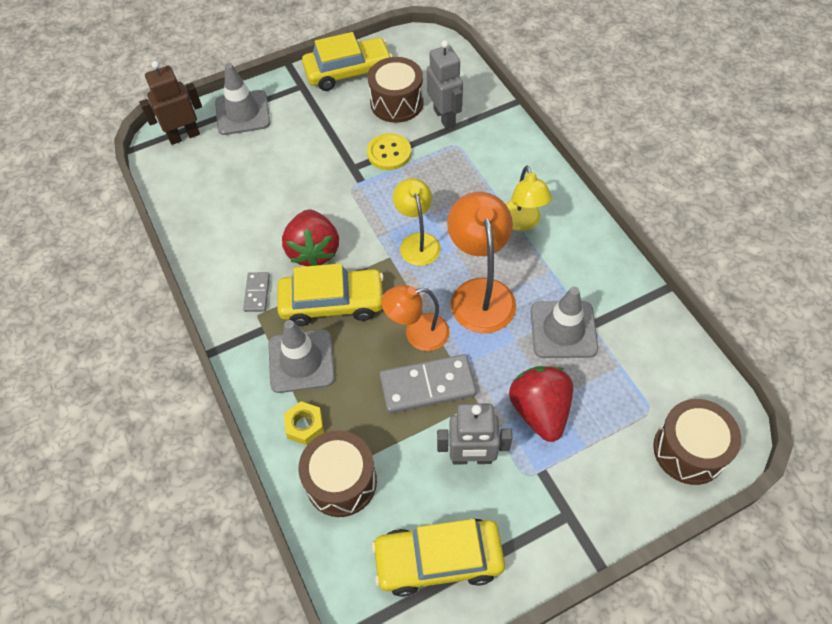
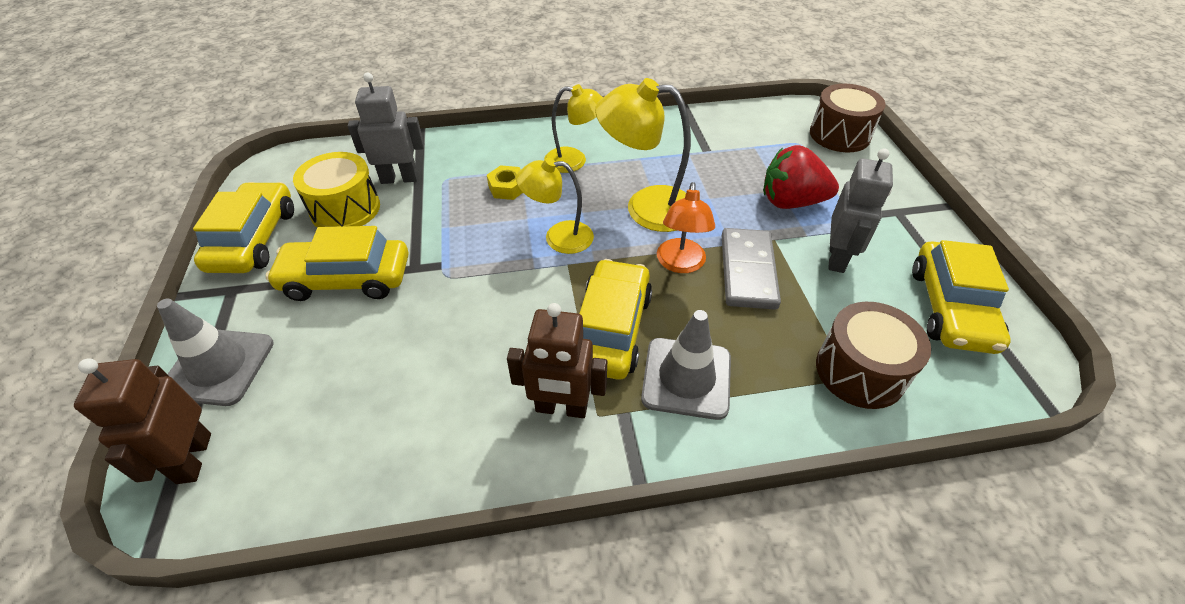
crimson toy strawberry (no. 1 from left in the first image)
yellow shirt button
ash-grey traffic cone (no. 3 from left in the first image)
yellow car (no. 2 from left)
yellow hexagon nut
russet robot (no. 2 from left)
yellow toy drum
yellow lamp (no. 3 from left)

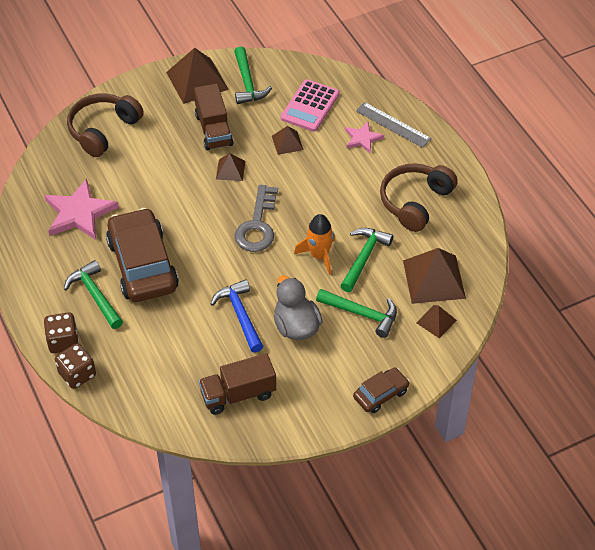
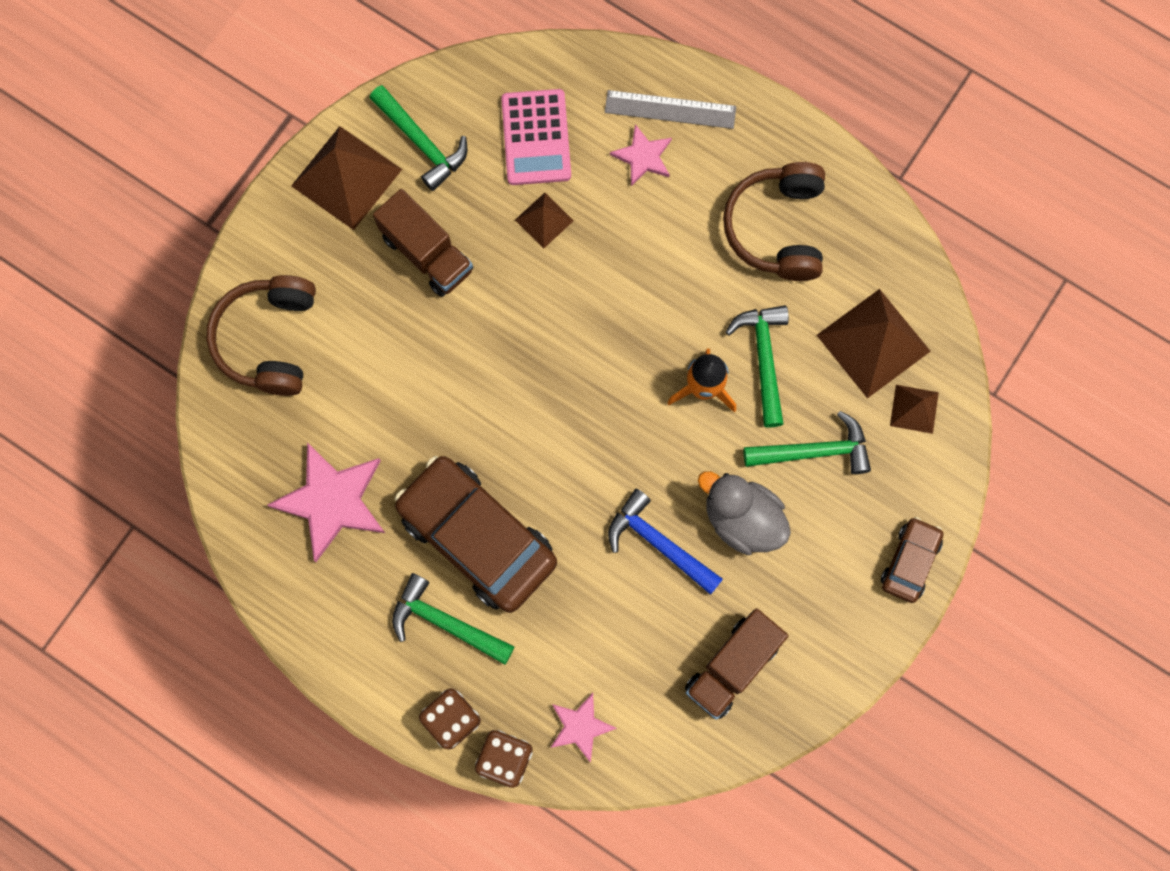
russet pyramid shape (no. 2 from left in the first image)
ash-grey door key
pink star (no. 2 from left)

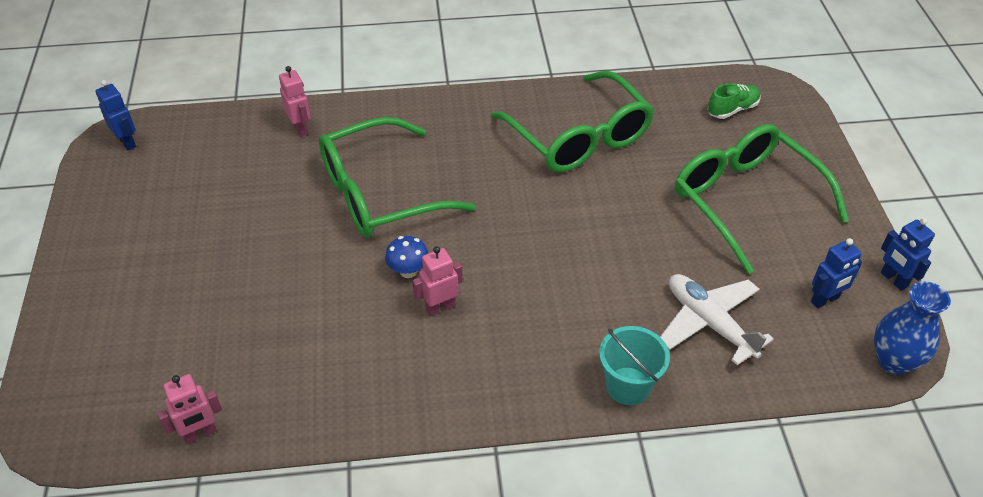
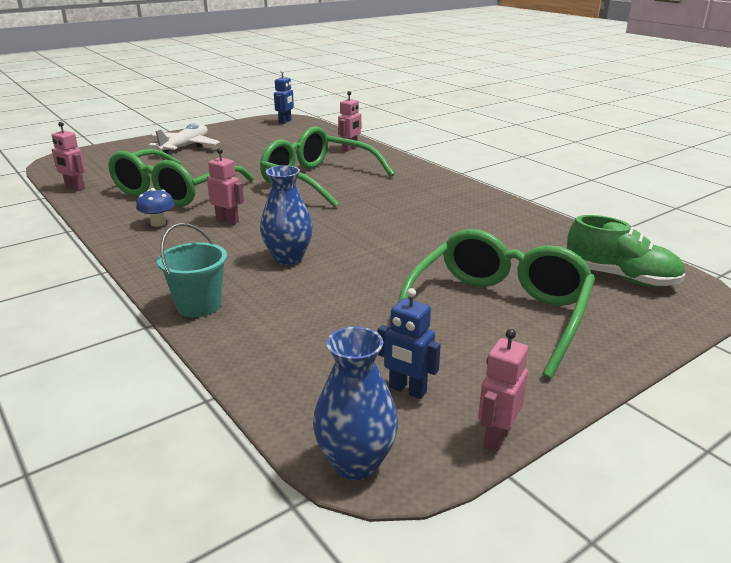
royal blue tall vase (no. 1 from left)
royal blue mushroom
green eyeglasses (no. 1 from left)
white aeroplane
pink robot (no. 4 from left)
green sneaker

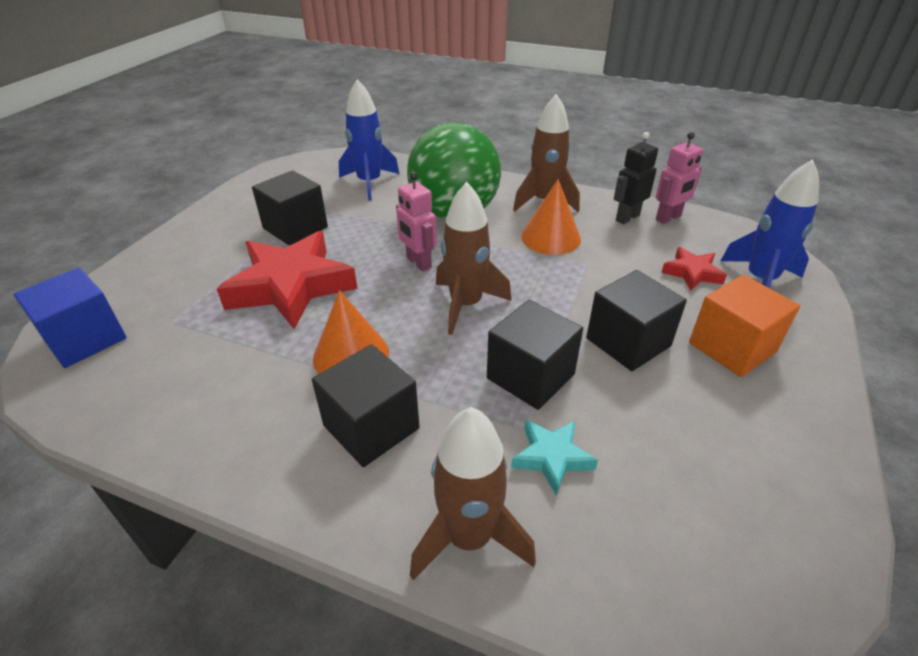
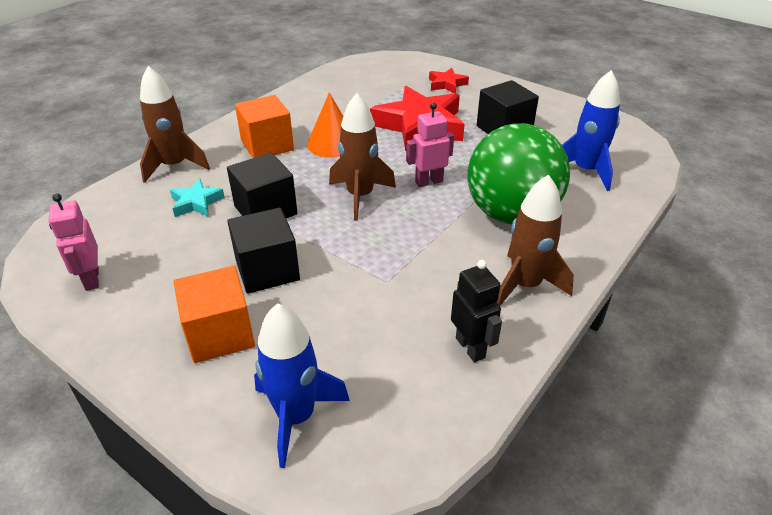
royal blue cube
bright orange cone (no. 2 from left in the first image)
pink robot (no. 1 from left)
crimson star (no. 2 from left)
bright orange cube (no. 2 from left)

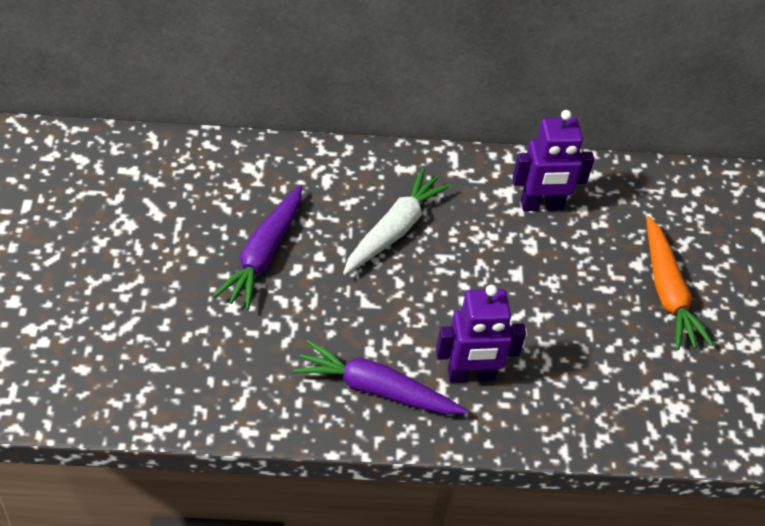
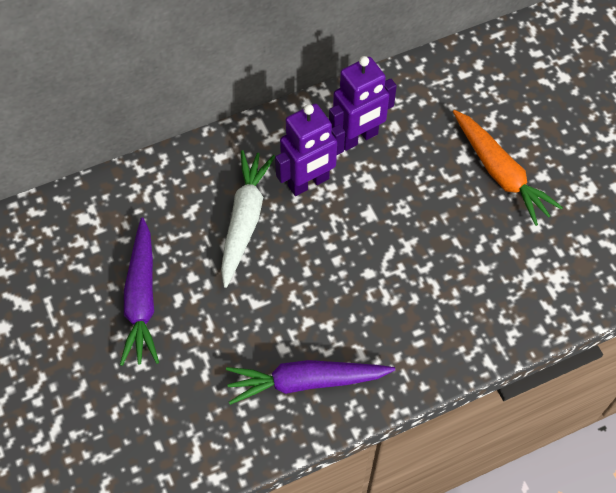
royal purple robot (no. 1 from left)

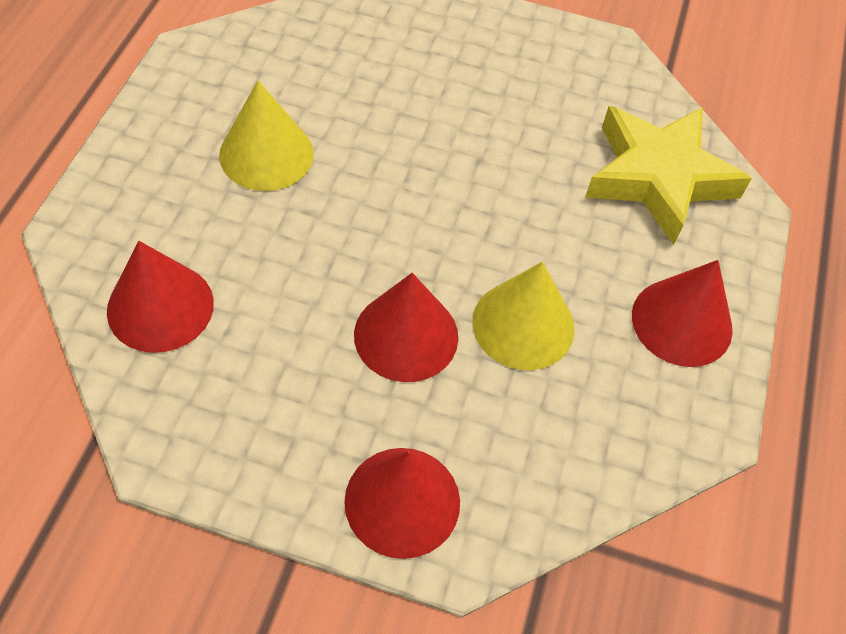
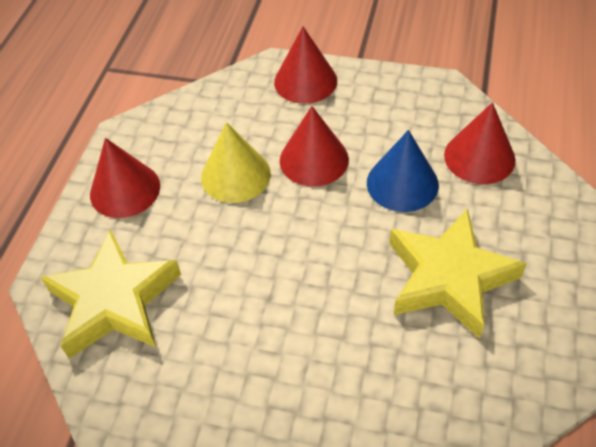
royal blue cone
yellow star (no. 2 from left)

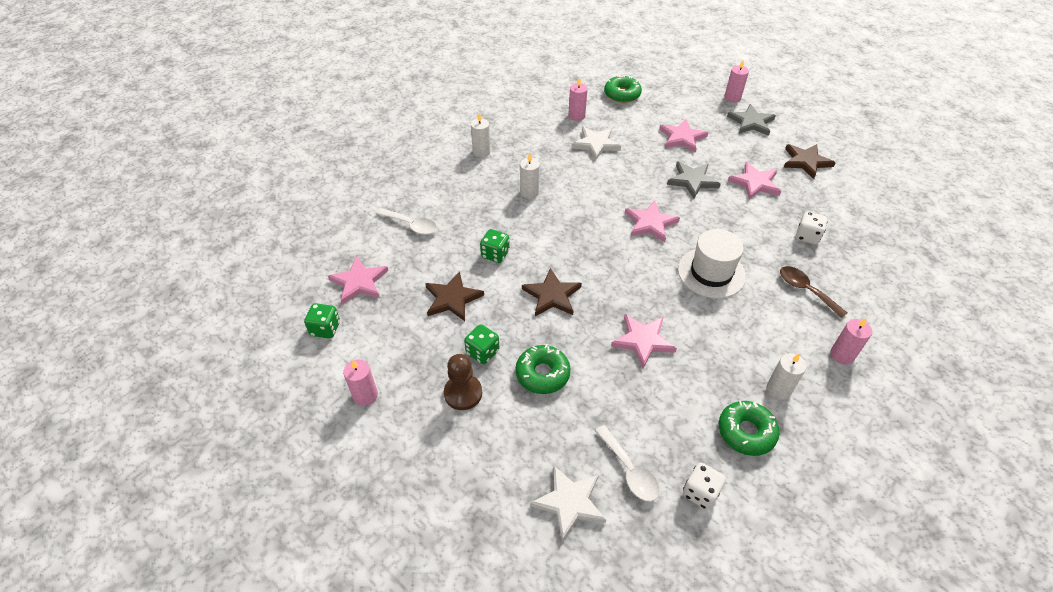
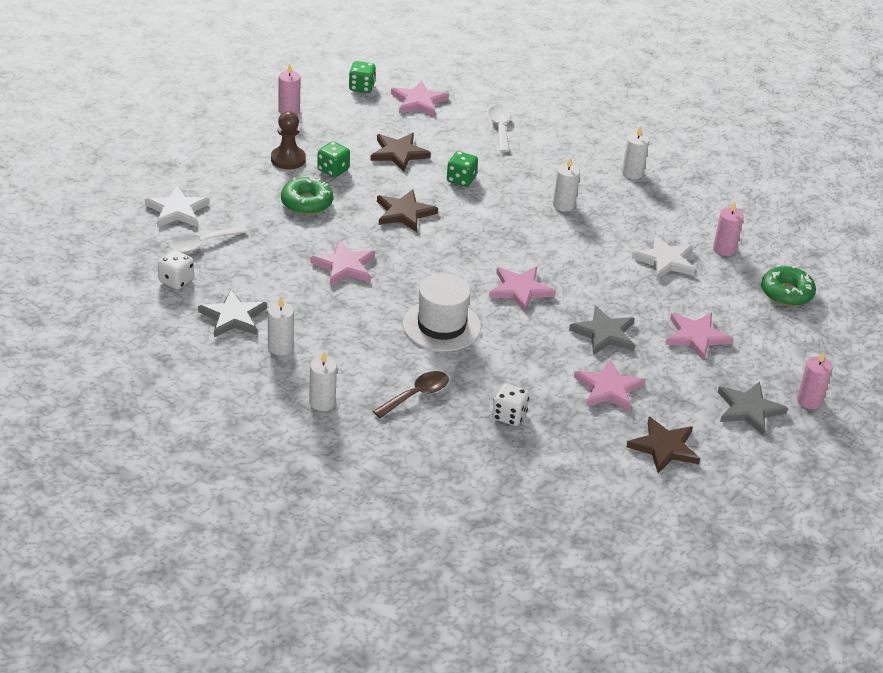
ash-grey star (no. 1 from left)
white wax candle (no. 2 from left)
white teaspoon (no. 2 from left)

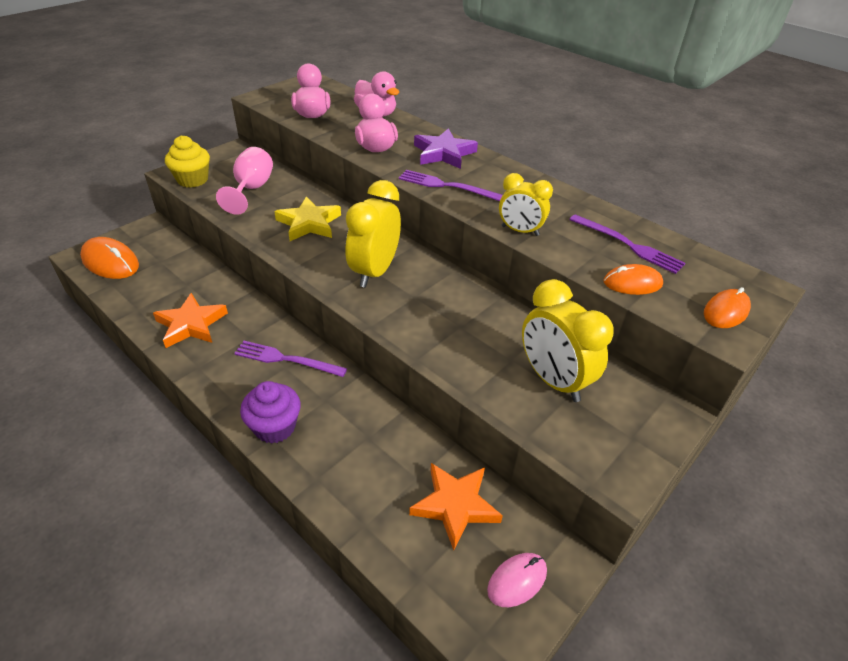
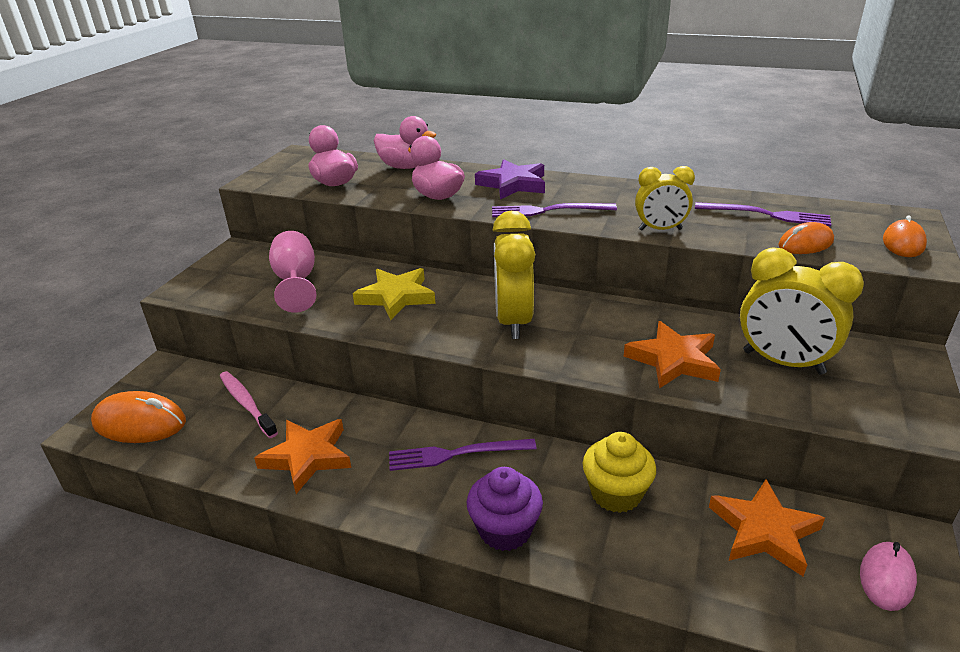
pink tooth brush
bright orange star (no. 2 from left)
yellow fairy cake

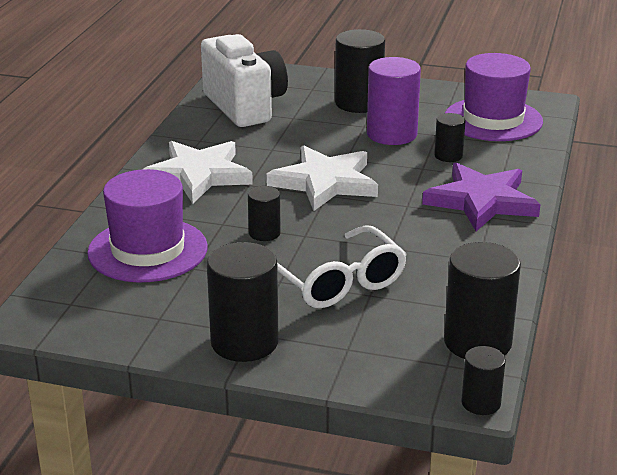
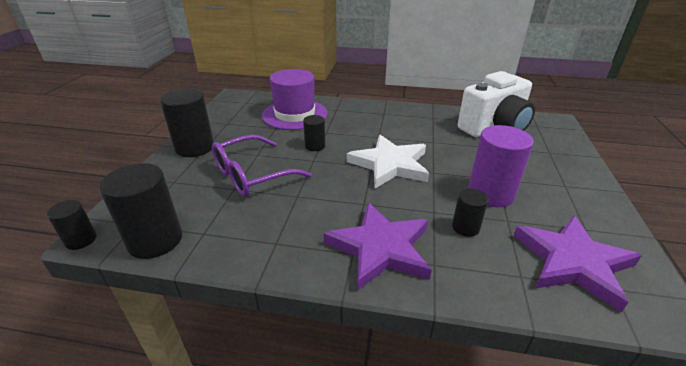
white star (no. 1 from left in the first image)
black cylinder (no. 3 from left in the first image)
royal purple star (no. 2 from left)
royal purple eyeglasses

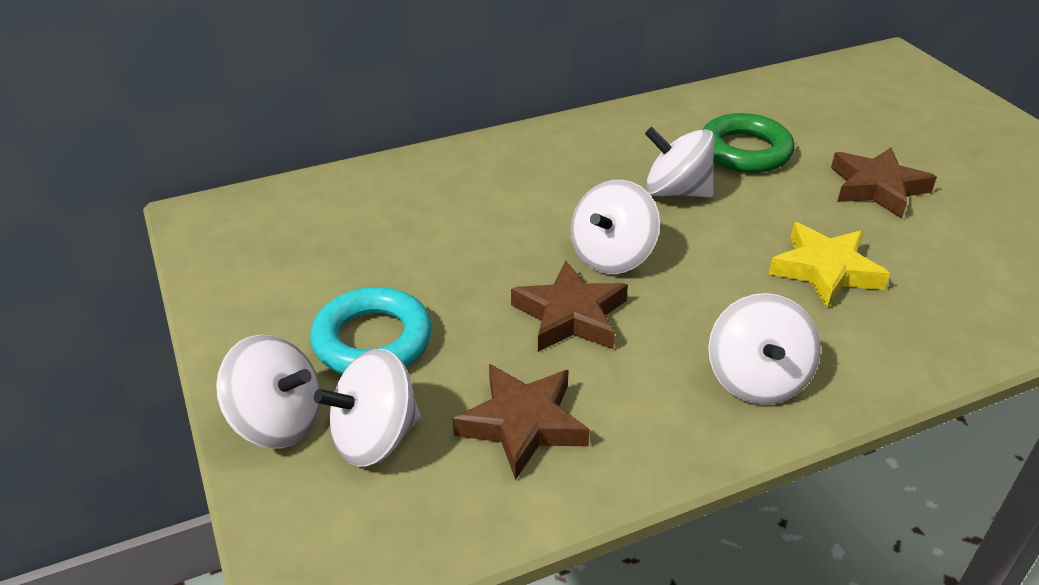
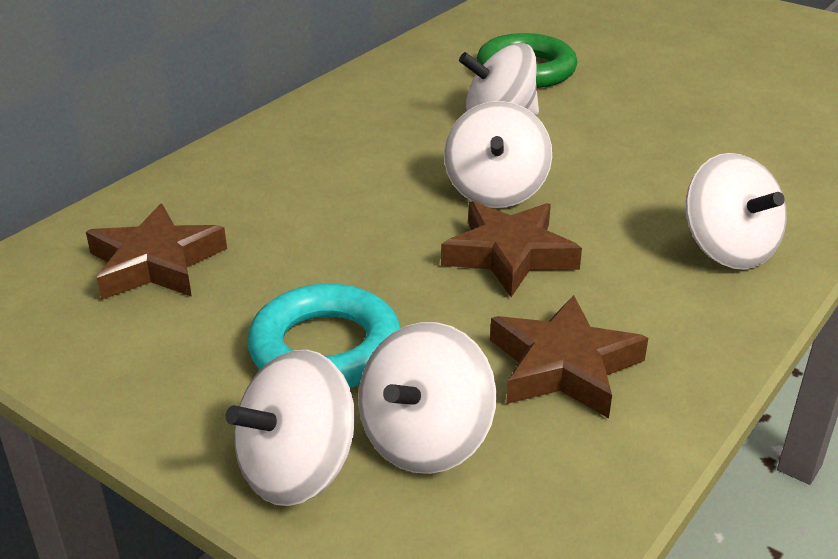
yellow star
russet star (no. 1 from left)
white spinning top (no. 1 from left)

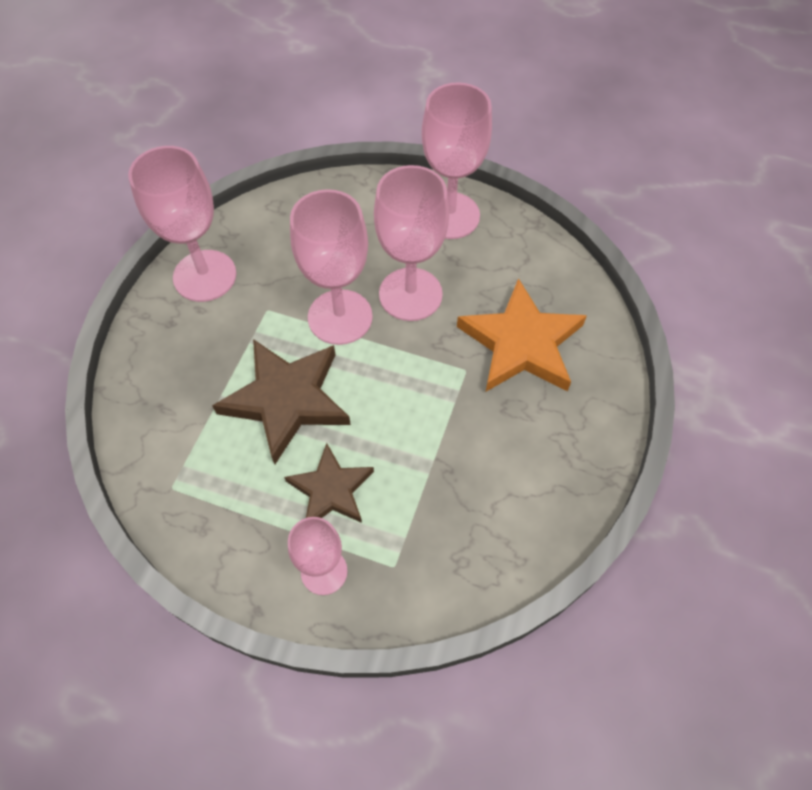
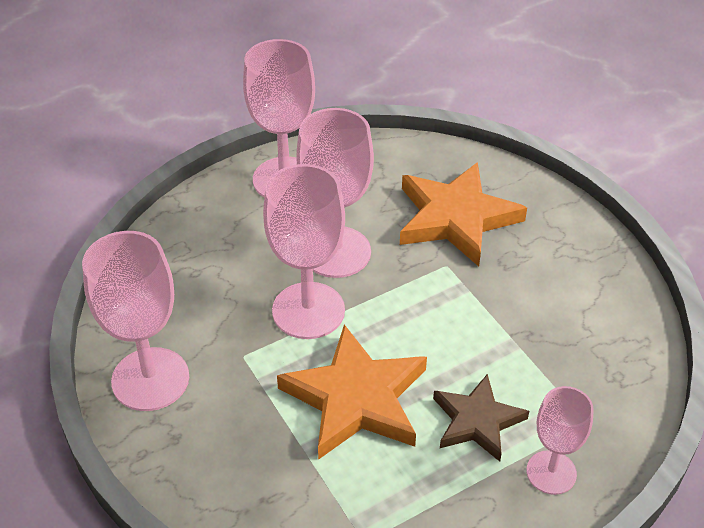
bright orange star (no. 1 from left)

